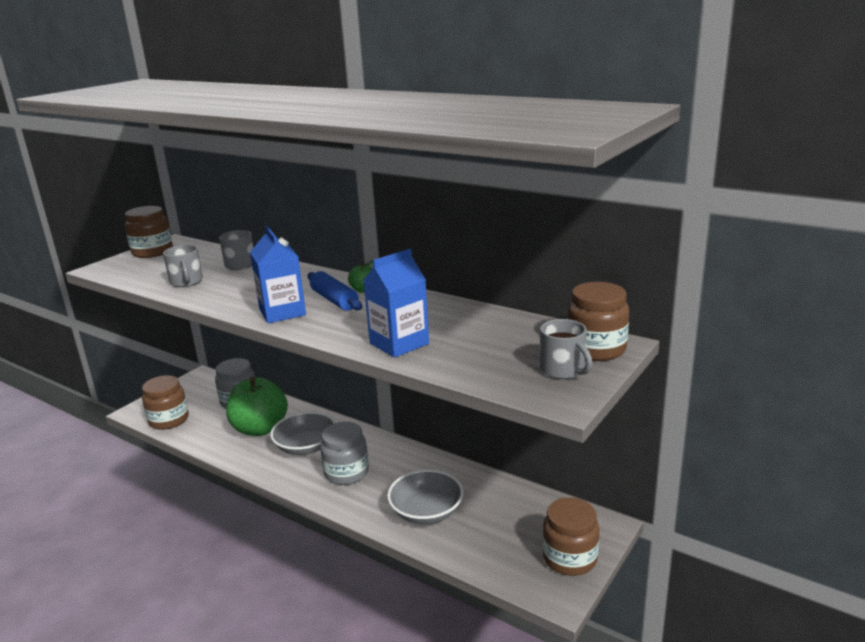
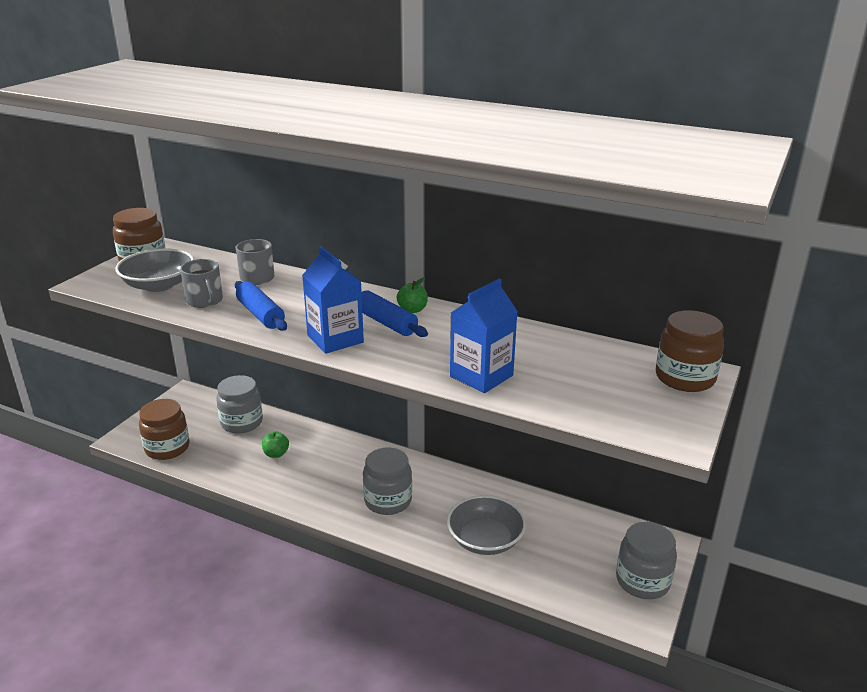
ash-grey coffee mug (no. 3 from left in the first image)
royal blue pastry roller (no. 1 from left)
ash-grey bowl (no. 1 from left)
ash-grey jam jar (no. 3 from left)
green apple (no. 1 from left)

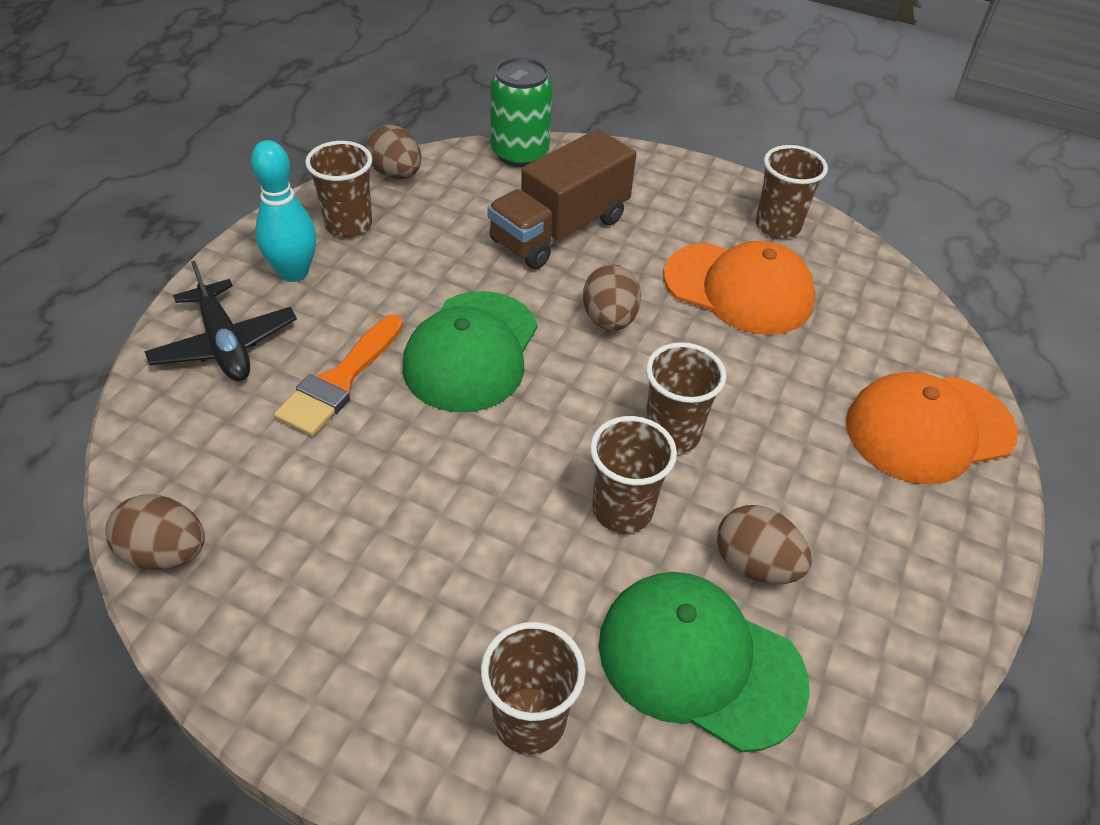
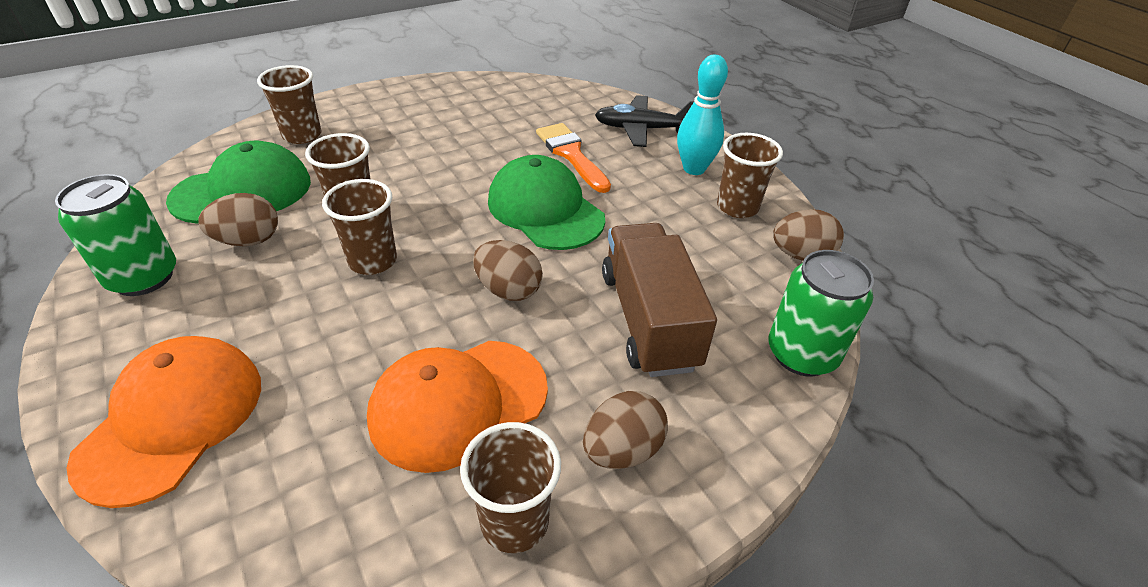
green soda can (no. 1 from left)
russet egg shape (no. 3 from left)

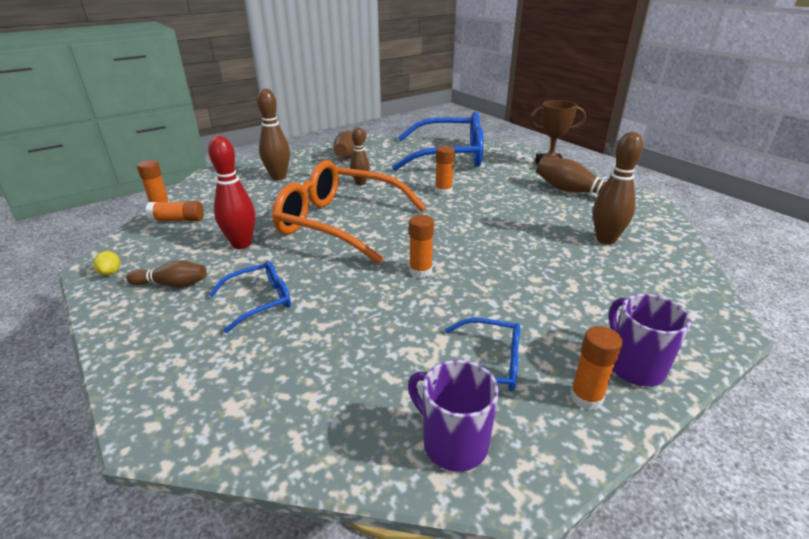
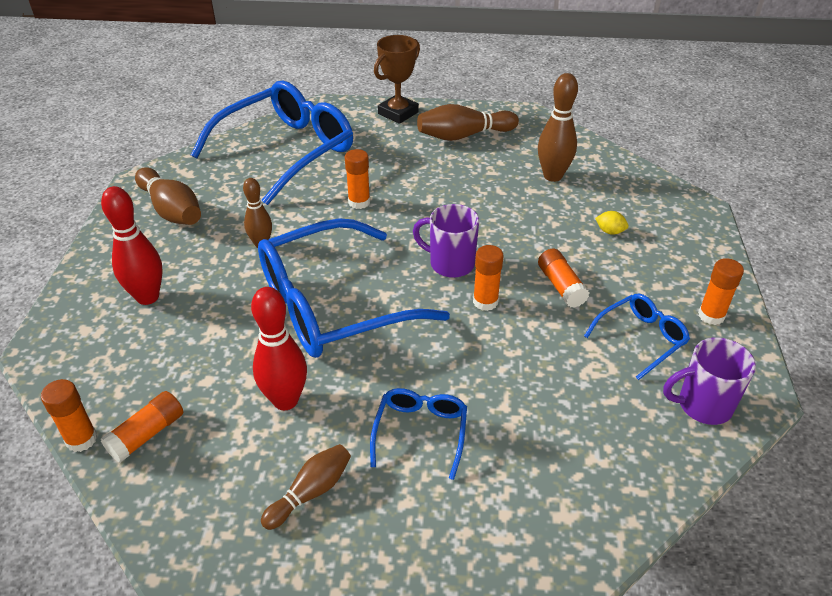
bright orange glue stick (no. 5 from left)
yellow lemon
royal purple coffee mug (no. 1 from left)
crimson skittle (no. 1 from left)
royal blue eyeglasses (no. 2 from left)

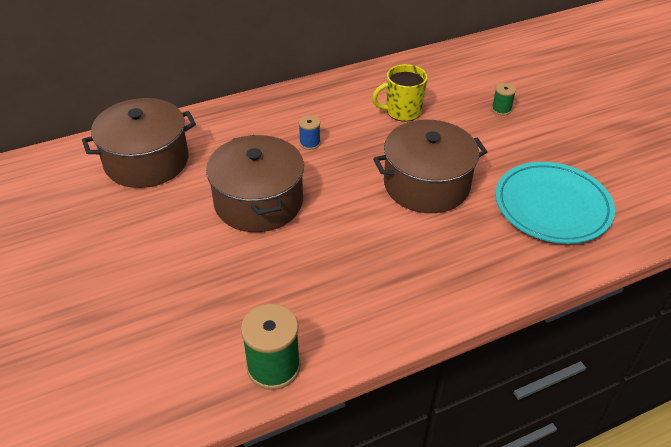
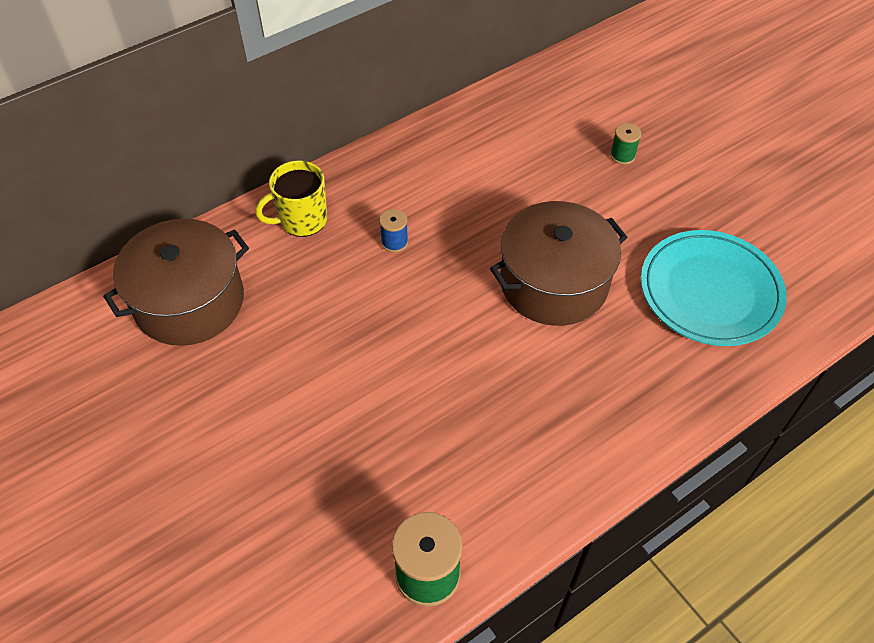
russet pot (no. 2 from left in the first image)
yellow coffee mug

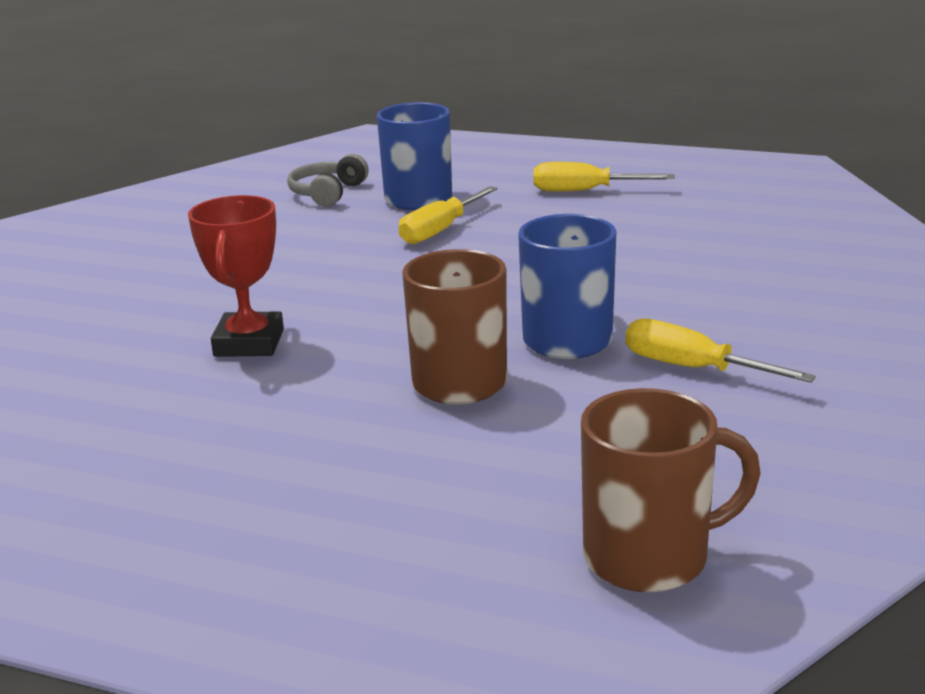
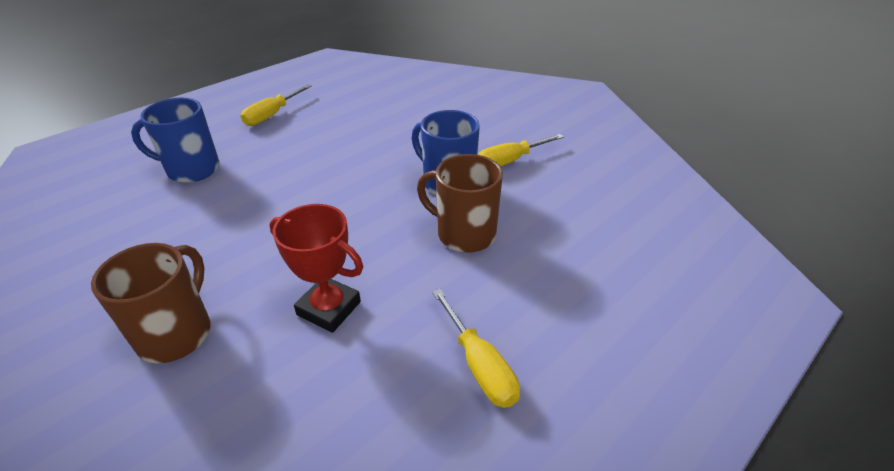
ash-grey over-ear headphones
yellow flat screwdriver (no. 2 from left)
russet coffee mug (no. 1 from left)

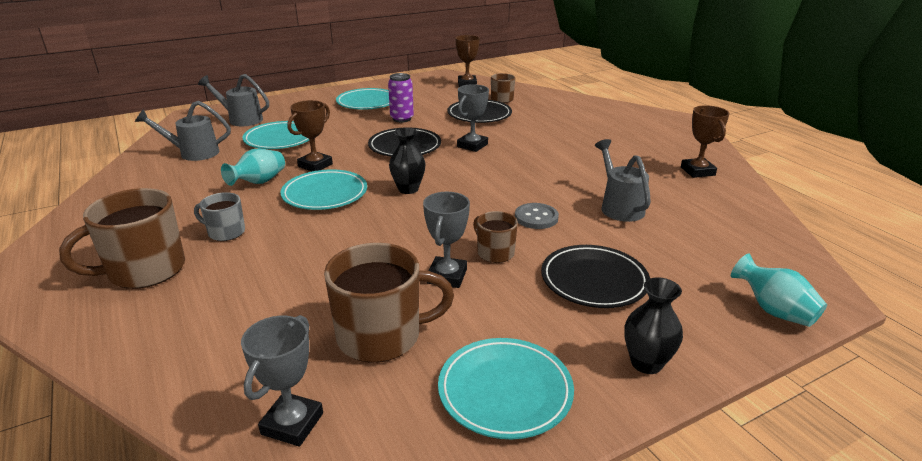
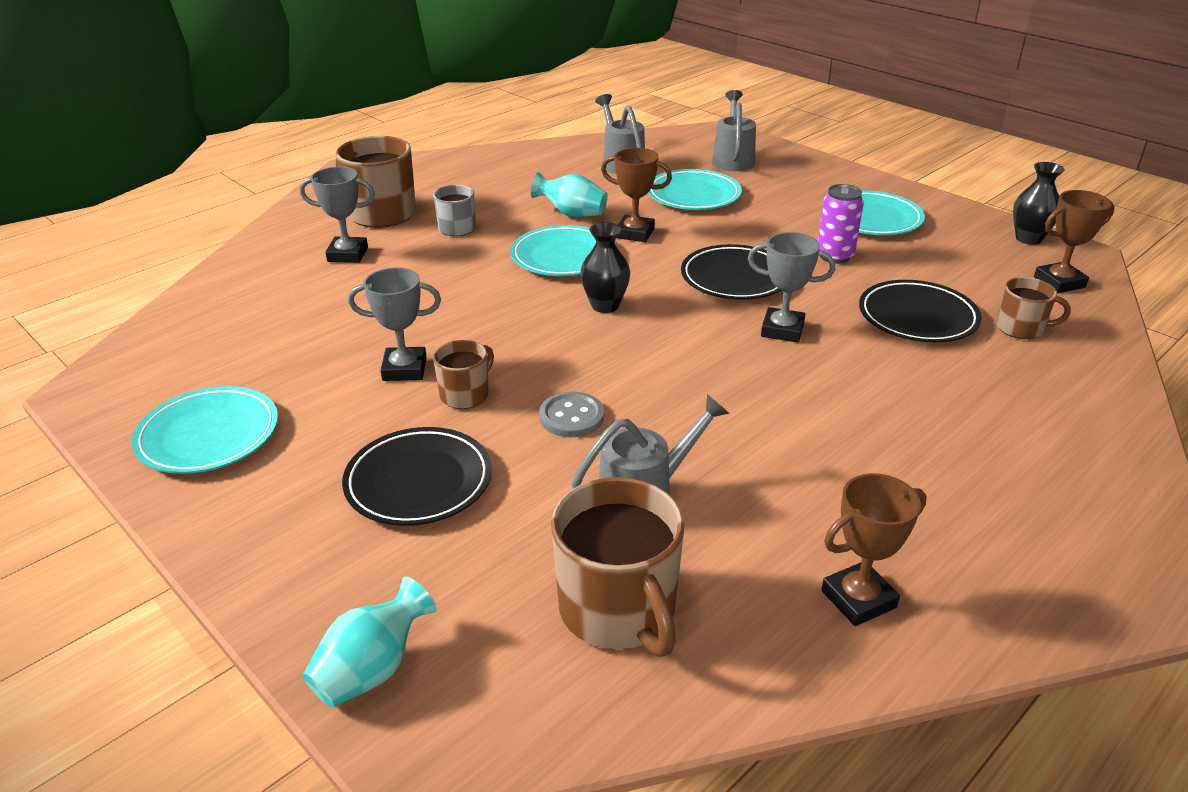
ash-grey trophy (no. 1 from left)
russet coffee mug (no. 3 from left)
black tall vase (no. 2 from left)

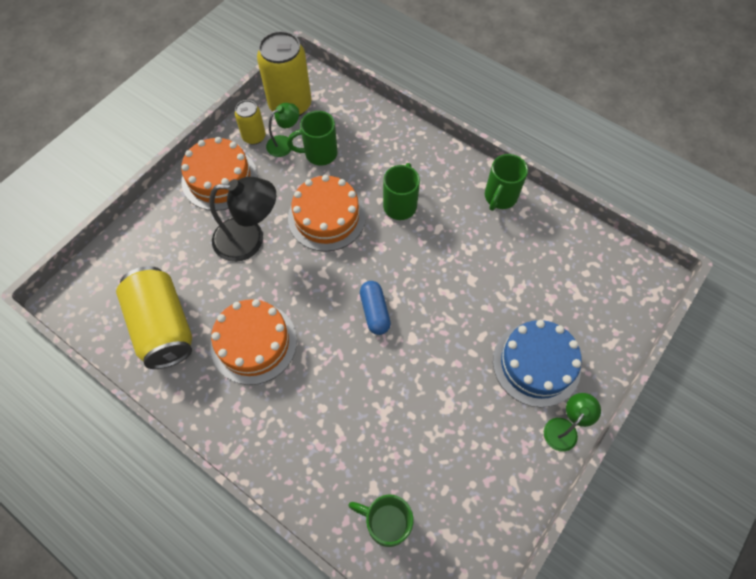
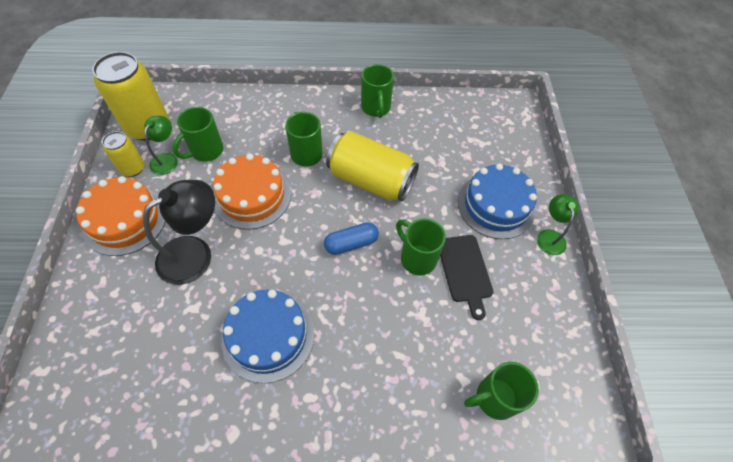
green coffee mug (no. 4 from left)
black chopping board
yellow soda can (no. 3 from left)
royal blue layer cake (no. 1 from left)
royal blue pill shape

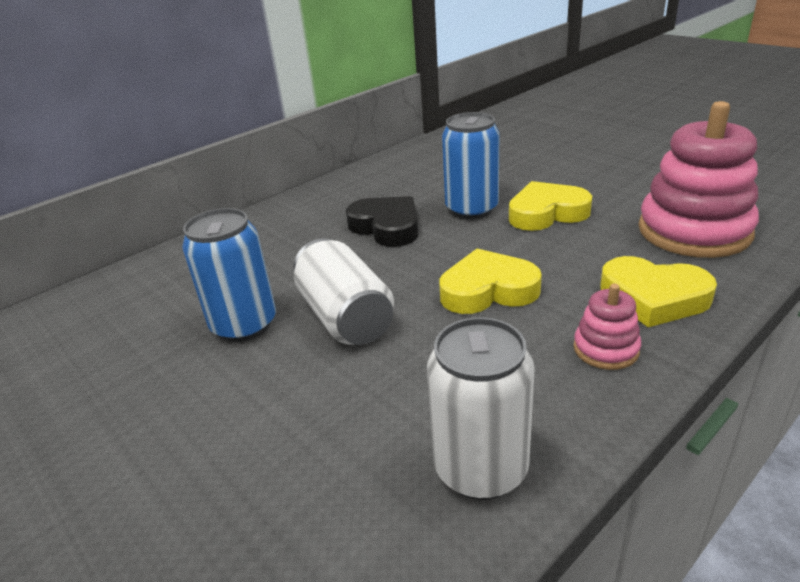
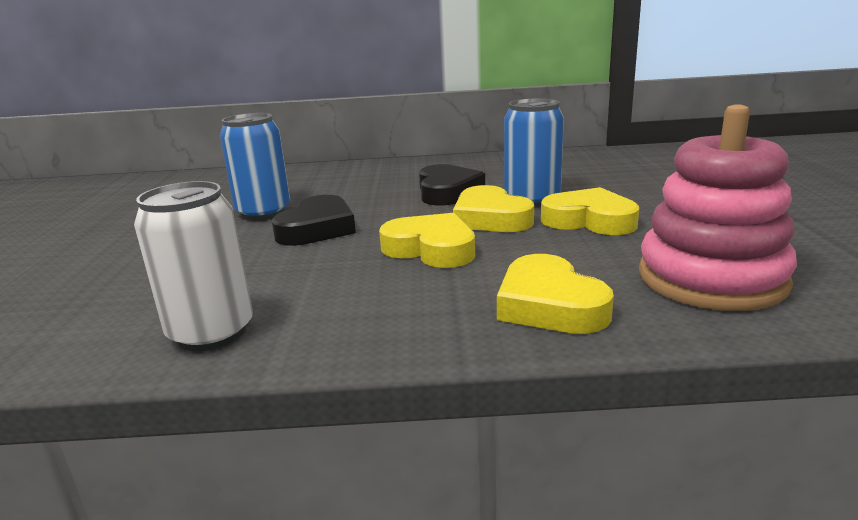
pink stacking toy (no. 1 from left in the first image)
yellow heart (no. 2 from left)
black heart (no. 1 from left)

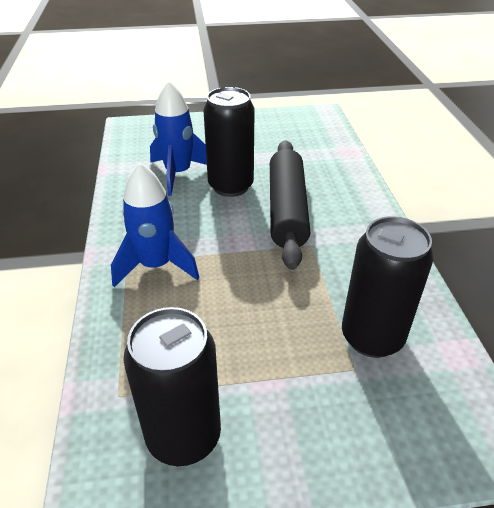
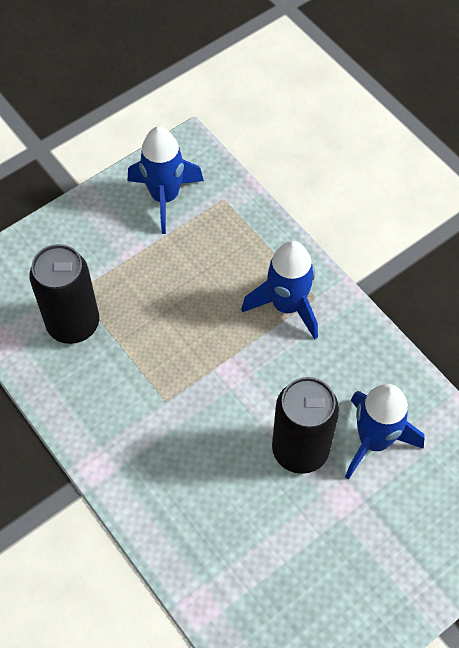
black pastry roller
royal blue spaceship (no. 1 from left)

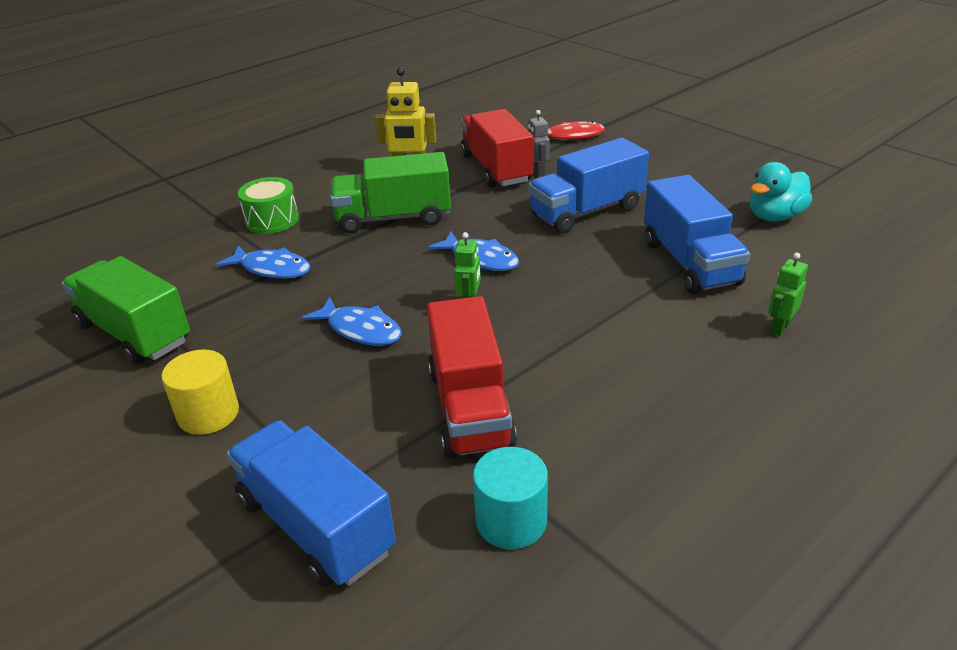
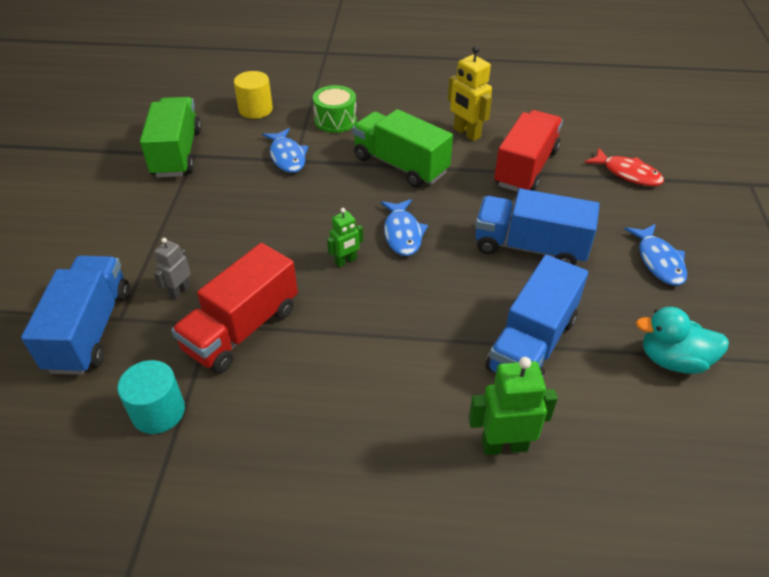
yellow cylinder
royal blue fish figure (no. 3 from left)
ash-grey robot
green robot (no. 2 from left)

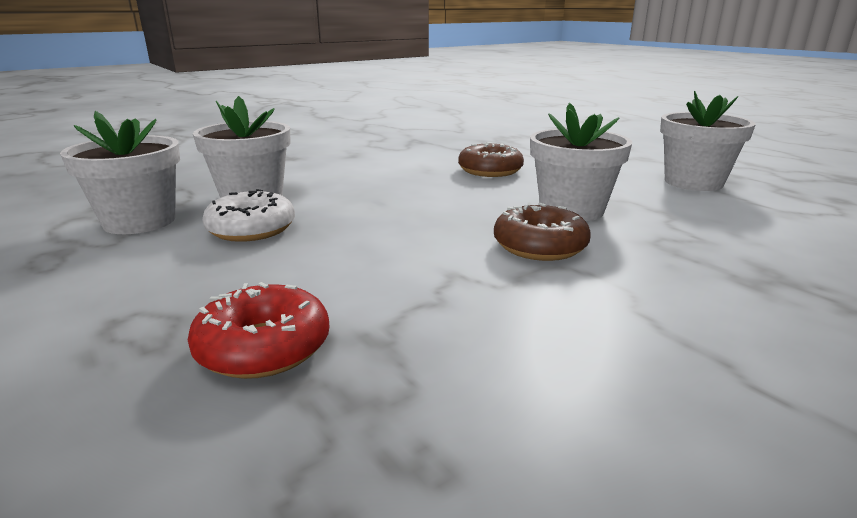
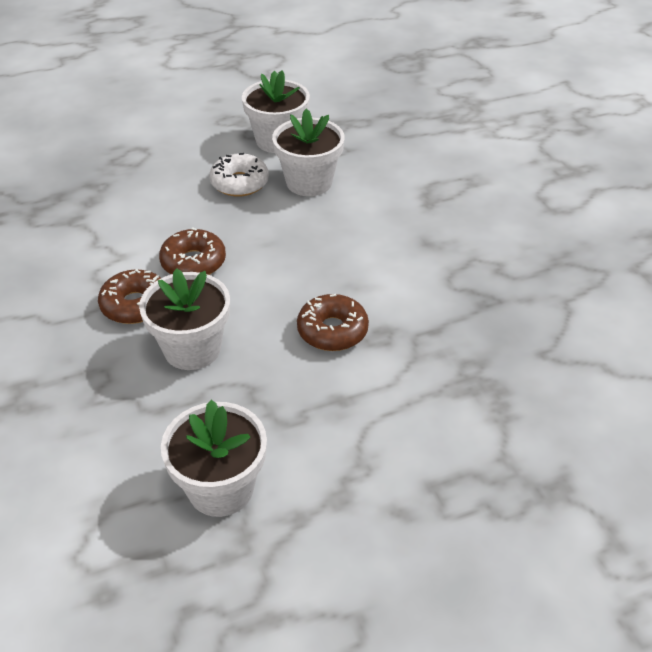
crimson glazed donut
russet glazed donut (no. 2 from left)

